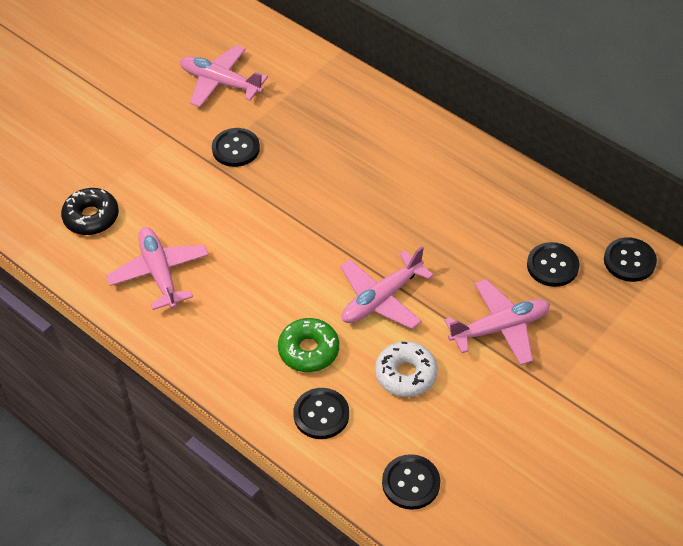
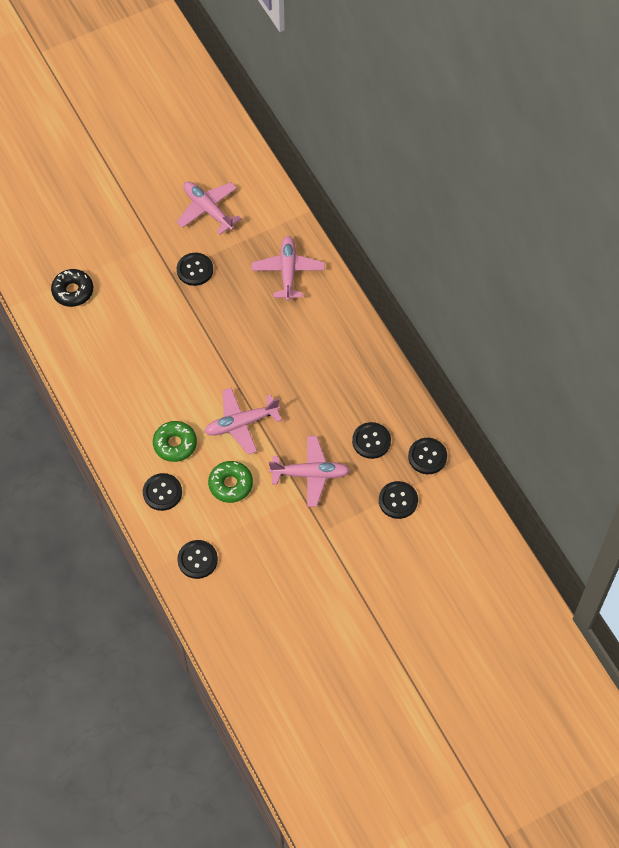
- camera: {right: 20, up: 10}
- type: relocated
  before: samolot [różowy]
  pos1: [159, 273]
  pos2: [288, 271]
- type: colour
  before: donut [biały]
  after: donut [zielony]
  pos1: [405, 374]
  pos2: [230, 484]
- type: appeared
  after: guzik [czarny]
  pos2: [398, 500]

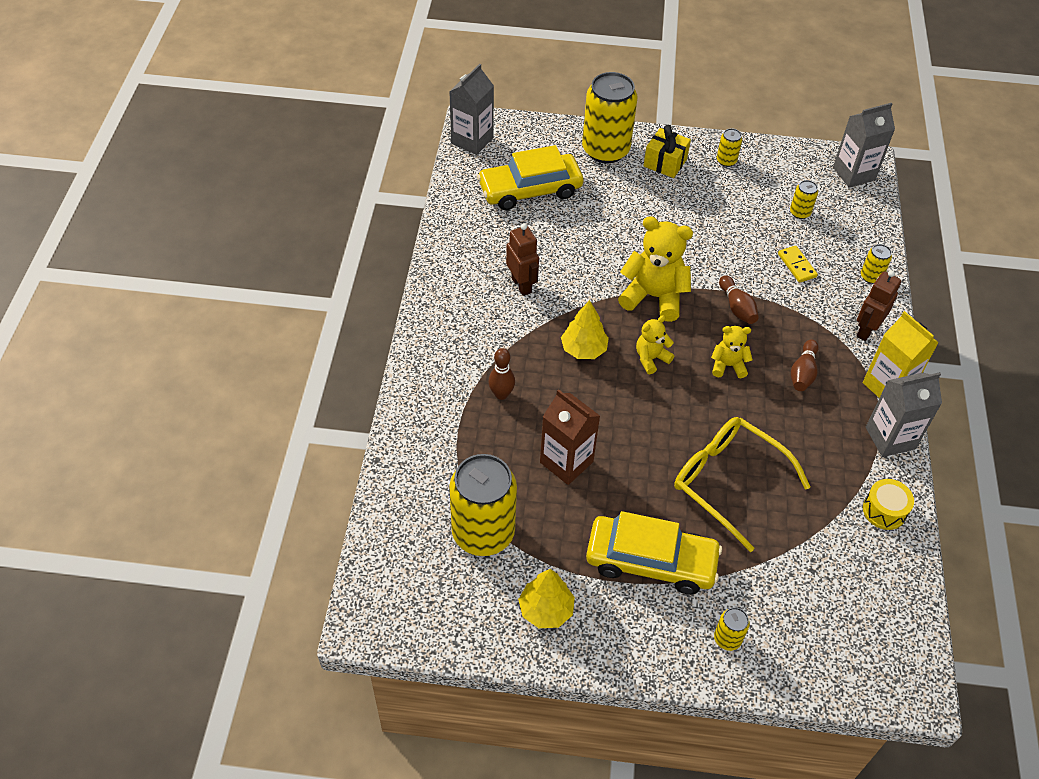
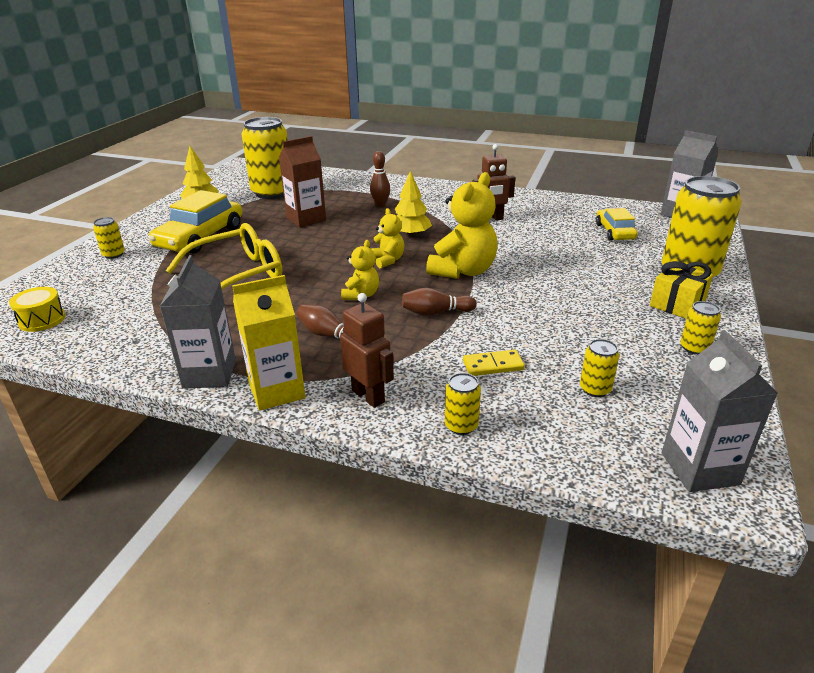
- camera: {right: 105, up: -20}
- type: size
  before: samochód [żółty]
  pos1: [530, 190]
  pos2: [614, 232]
  scale: 0.59
- type: relocated
  before: bęben [żółty]
  pos1: [884, 511]
  pos2: [42, 320]

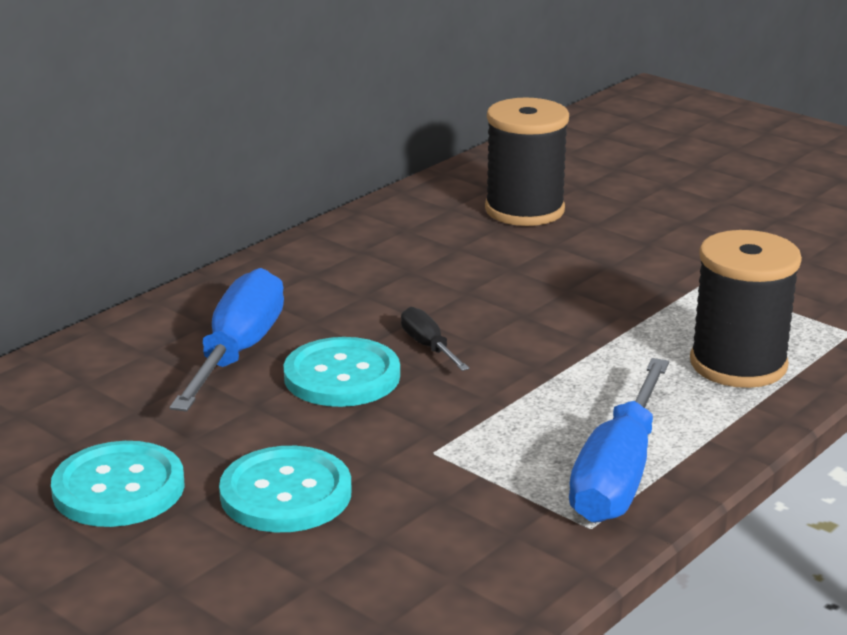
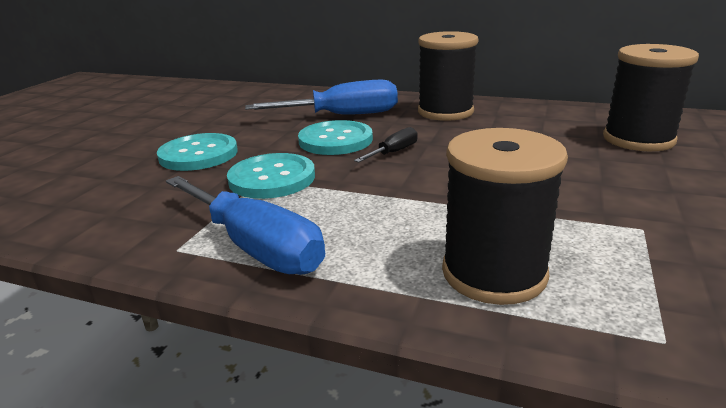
- camera: {right: 70, up: 0}
- type: spun
  before: śrubokręt [niebieski]
  pos1: [617, 475]
  pos2: [255, 247]
  turn: -135
- type: relocated
  before: guzik [turkusowy]
  pos1: [118, 488]
  pos2: [272, 178]
- type: appeared
  after: szpulka [czarny]
  pos2: [445, 112]

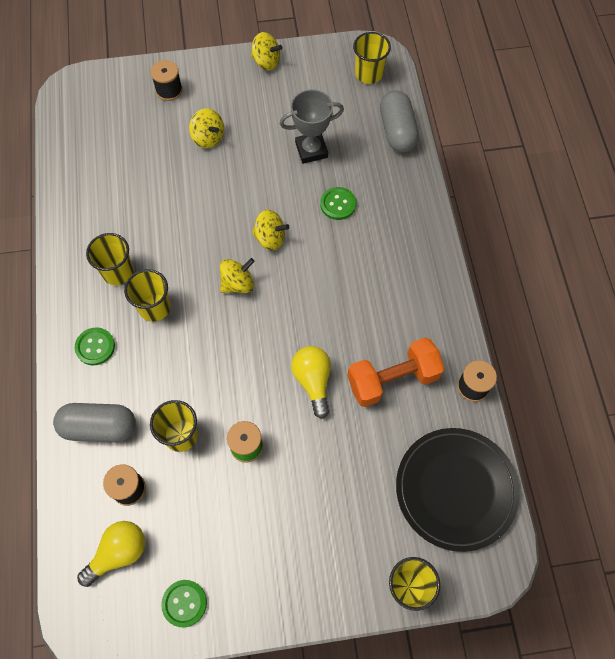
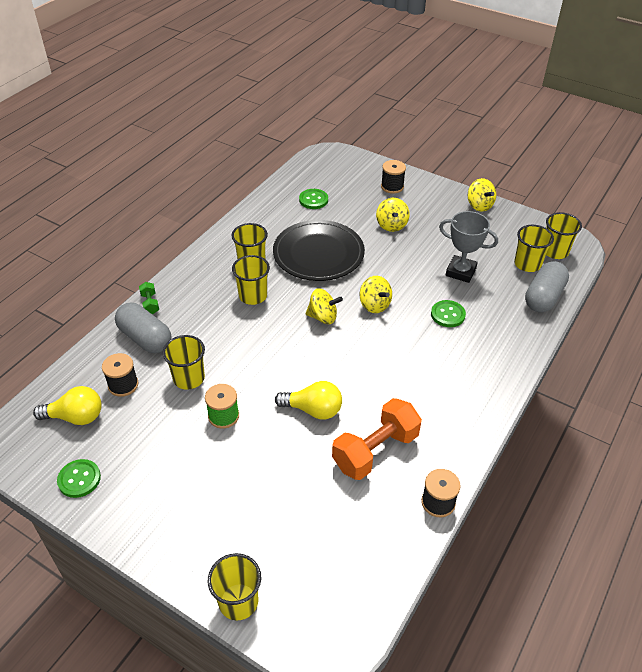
- camera: {right: 40, up: -20}
- type: relocated
  before: guzik [zielony]
  pos1: [95, 347]
  pos2: [313, 200]
- type: spun
  before: hantel [pomarańczowy]
  pos1: [392, 379]
  pos2: [375, 451]
  turn: -60
- type: spun
  before: żarówka [żółty]
  pos1: [313, 381]
  pos2: [313, 410]
  turn: 75
- type: relocated
  before: talerz [czarny]
  pos1: [456, 489]
  pos2: [318, 254]
- type: appeared
  after: szklanka [żółty]
  pos2: [527, 264]
- type: appeared
  after: hantel [zielony]
  pos2: [150, 304]

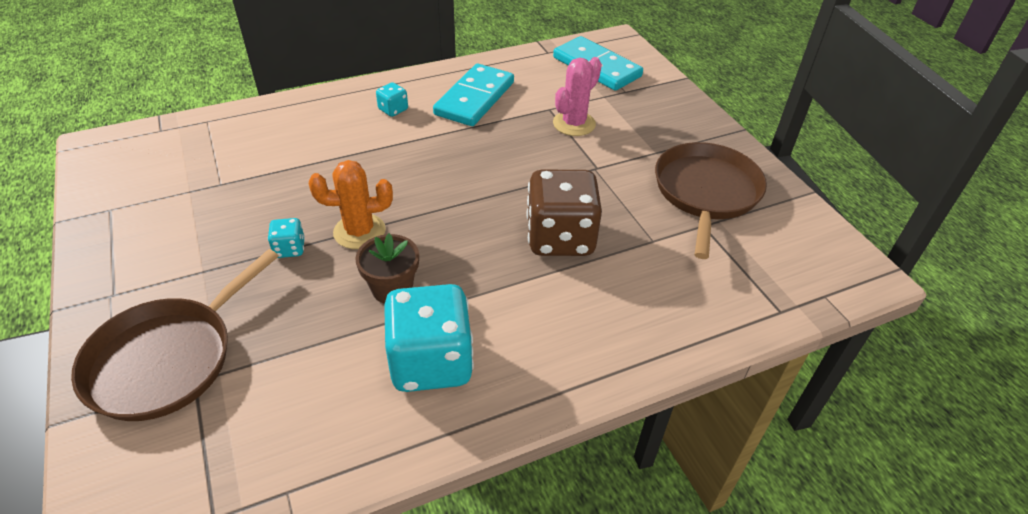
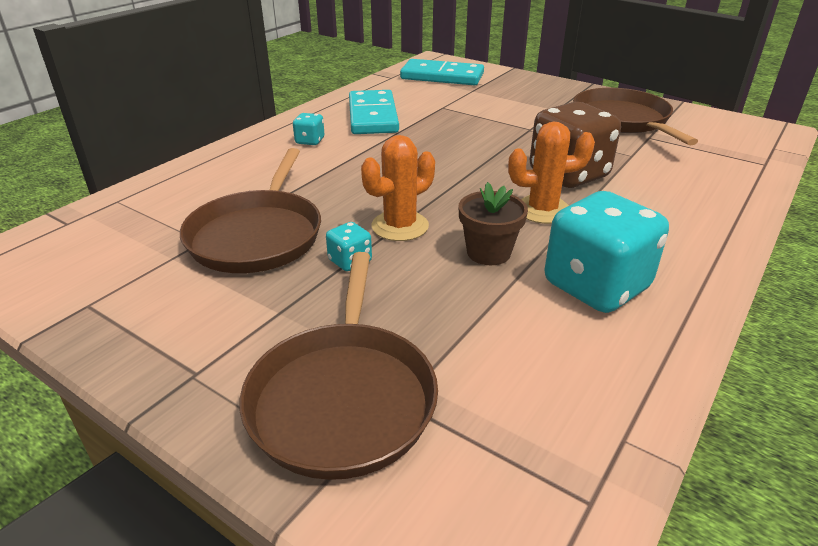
- camera: {right: -30, up: -10}
- type: missing
  before: kaktus [różowy]
  pos1: [574, 124]
- type: appeared
  after: kaktus [pomarańczowy]
  pos2: [542, 210]
- type: appeared
  after: patelnia [brązowy]
  pos2: [257, 235]

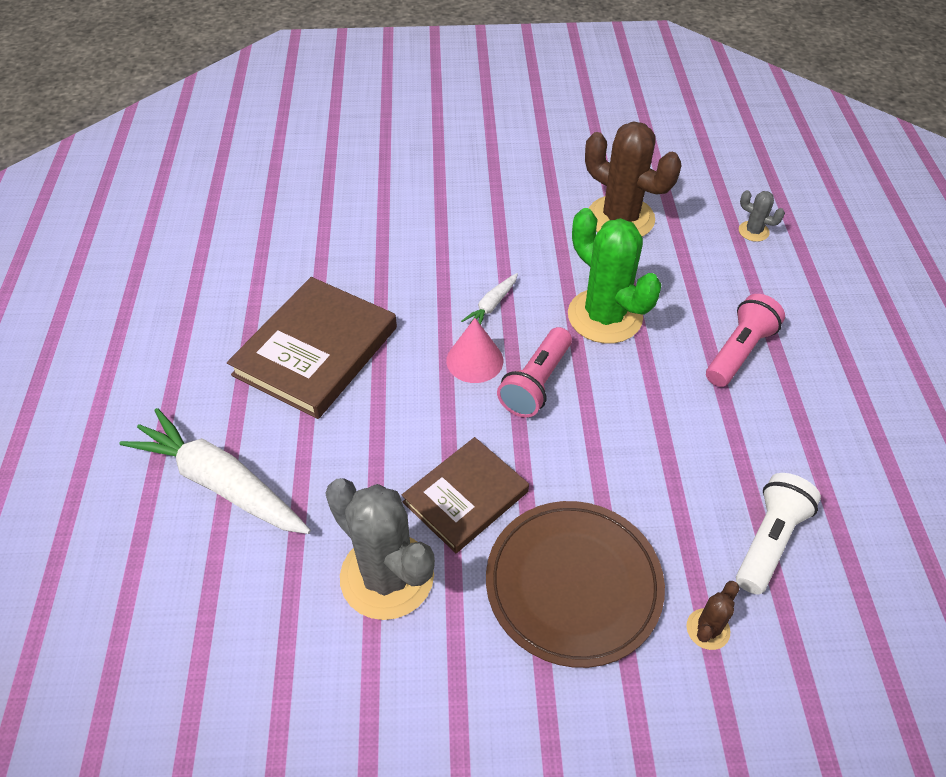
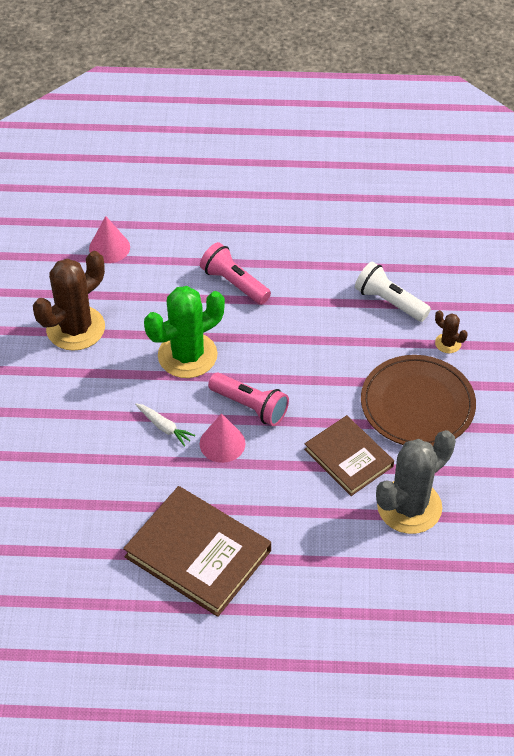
- camera: {right: -85, up: 0}
- type: exchanged
  before: kaktus [szary]
  after: stożek [różowy]
  pos1: [753, 231]
  pos2: [109, 248]
- type: missing
  before: marchewka [biały]
  pos1: [220, 483]

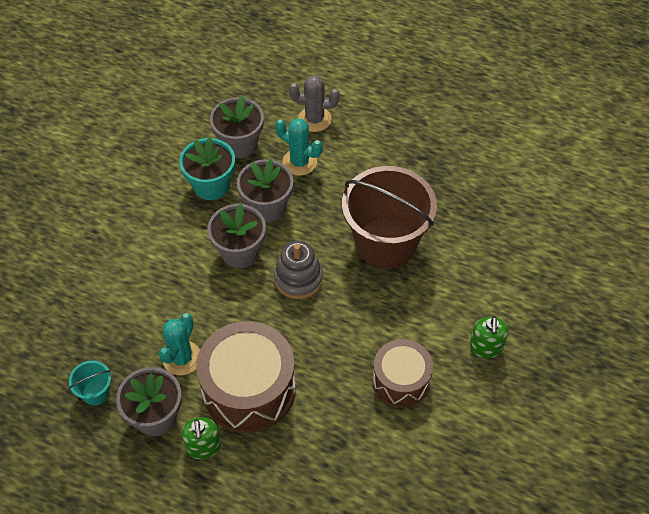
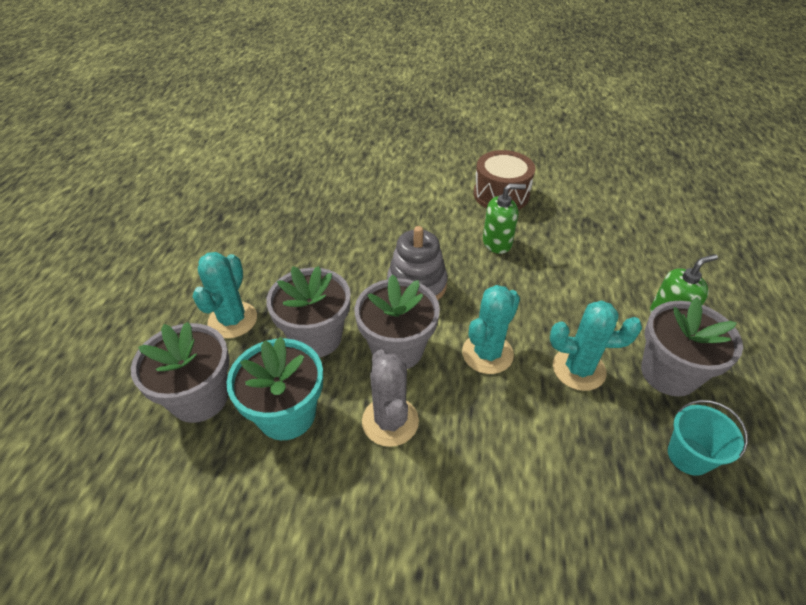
- camera: {right: -105, up: -10}
- type: relocated
  before: kaktus [szary]
  pos1: [314, 119]
  pos2: [390, 421]
- type: missing
  before: wiadro [brązowy]
  pos1: [385, 243]
- type: relocated
  before: dozownik mydła [zielony]
  pos1: [485, 347]
  pos2: [497, 242]
- type: missing
  before: bęben [brązowy]
  pos1: [249, 389]
- type: appeared
  after: kaktus [turkusowy]
  pos2: [487, 353]

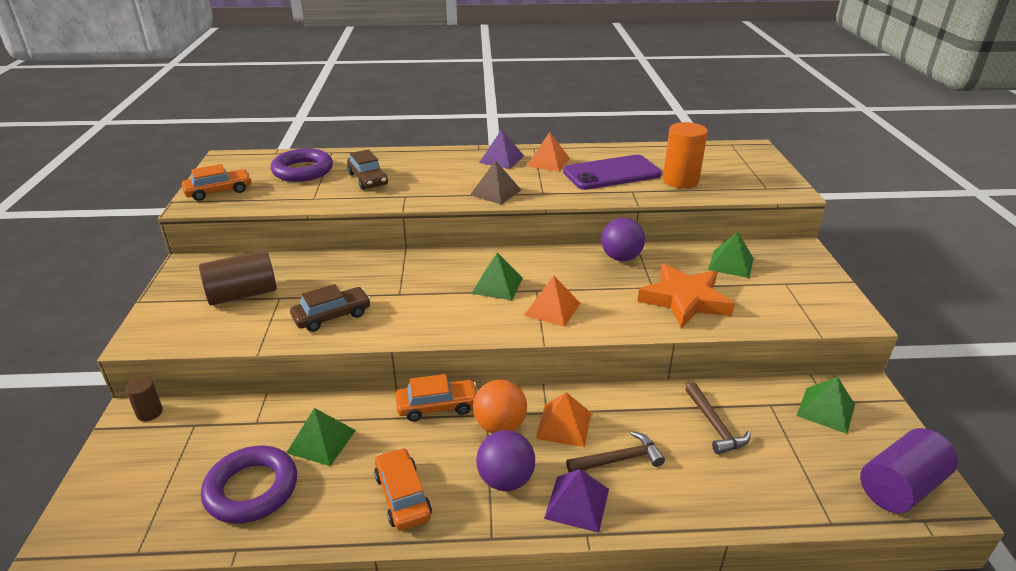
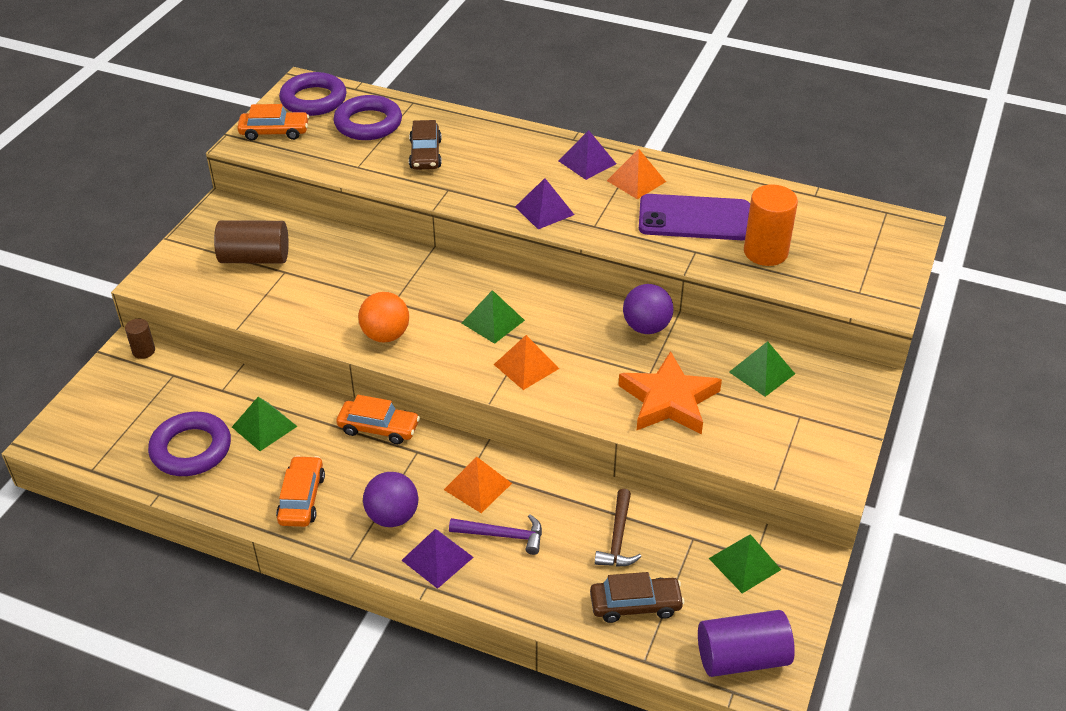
- camera: {right: 25, up: 10}
- type: colour
  before: piramida [brązowy]
  after: piramida [fioletowy]
  pos1: [495, 192]
  pos2: [544, 210]
- type: relocated
  before: samochód [brązowy]
  pos1: [332, 316]
  pos2: [635, 605]
- type: relocated
  before: piłka [pomarańczowy]
  pos1: [500, 426]
  pos2: [385, 335]
- type: colour
  before: młotek [brązowy]
  after: młotek [fioletowy]
  pos1: [618, 459]
  pos2: [502, 535]
- type: appeared
  after: pierścień [fioletowy]
  pos2: [313, 100]

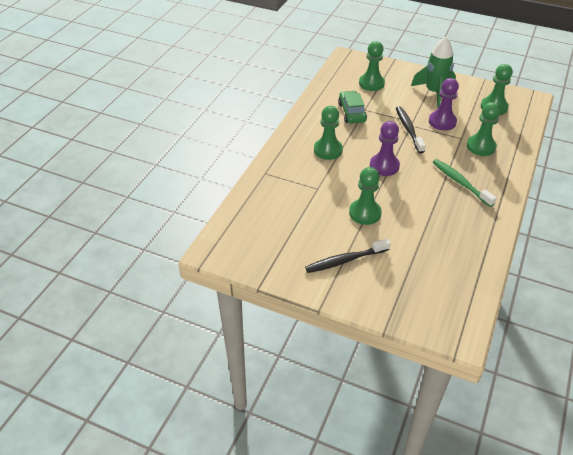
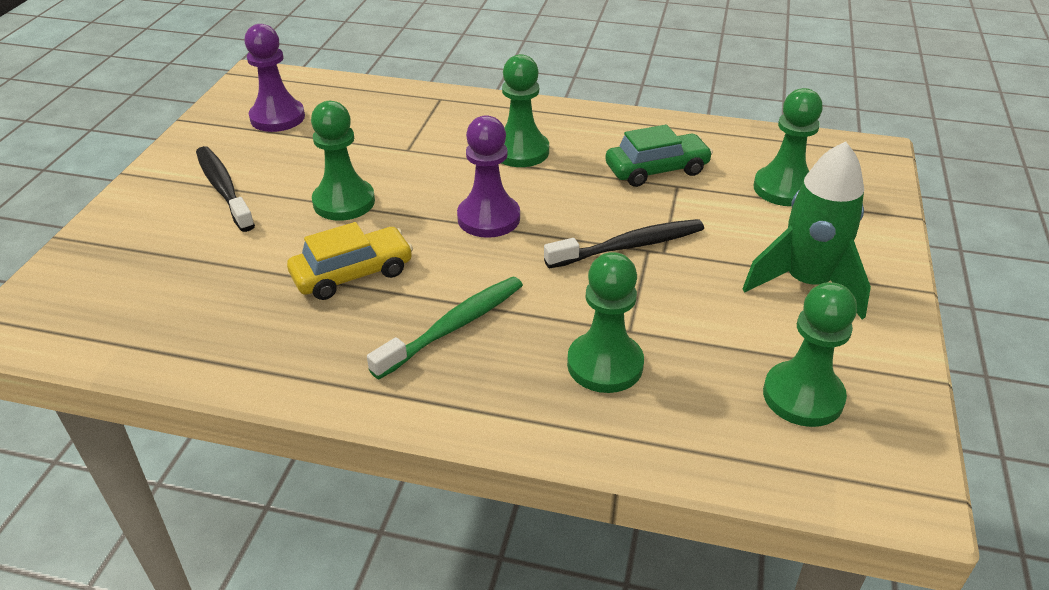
- camera: {right: 80, up: -5}
- type: relocated
  before: pionek [fioletowy]
  pos1: [442, 122]
  pos2: [277, 117]
- type: appeared
  after: samochód [żółty]
  pos2: [352, 274]

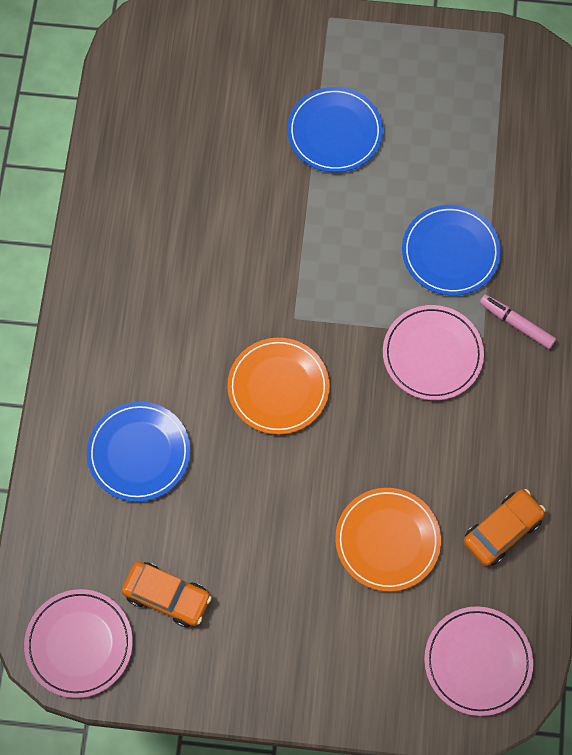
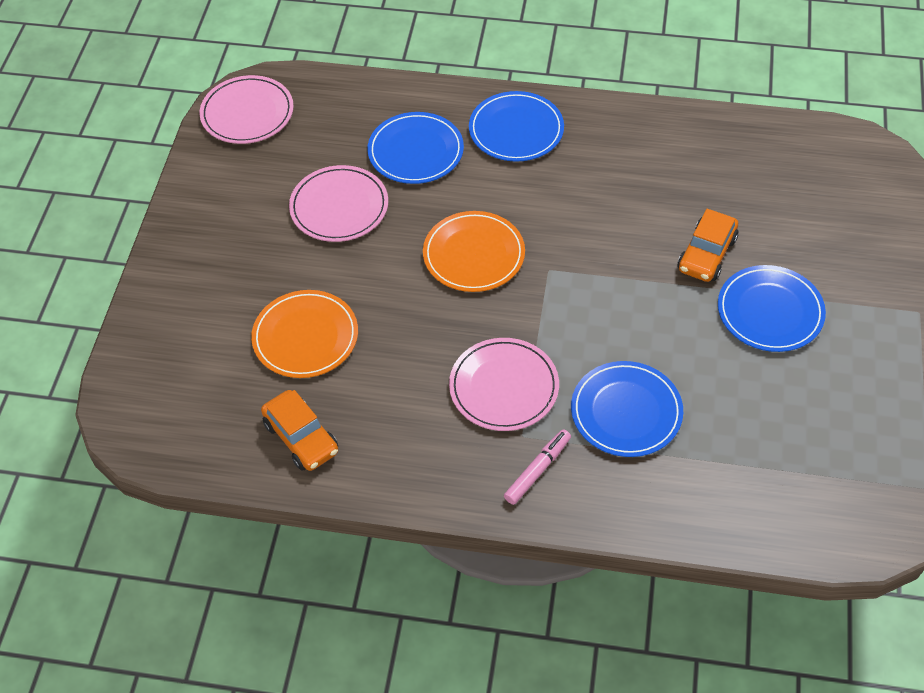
- camera: {right: 95, up: -15}
- type: relocated
  before: samochód [pomarańczowy]
  pos1: [167, 596]
  pos2: [706, 254]
- type: relocated
  before: talerz [różowy]
  pos1: [477, 661]
  pos2: [339, 207]
- type: appeared
  after: talerz [niebieski]
  pos2: [516, 130]

